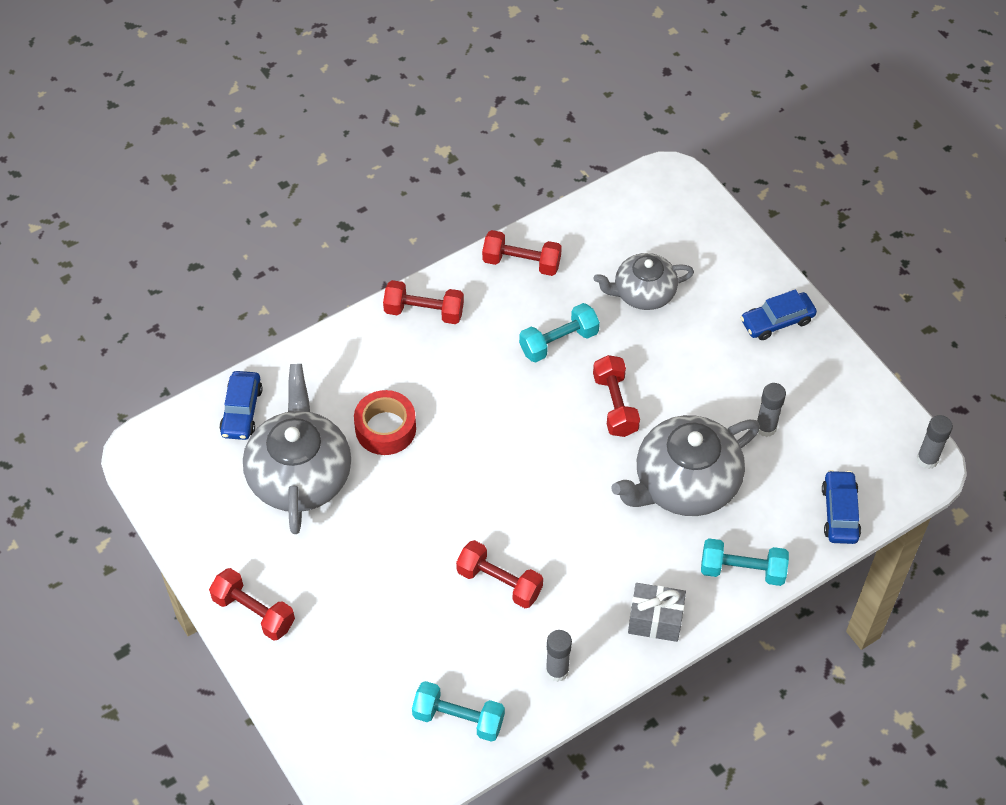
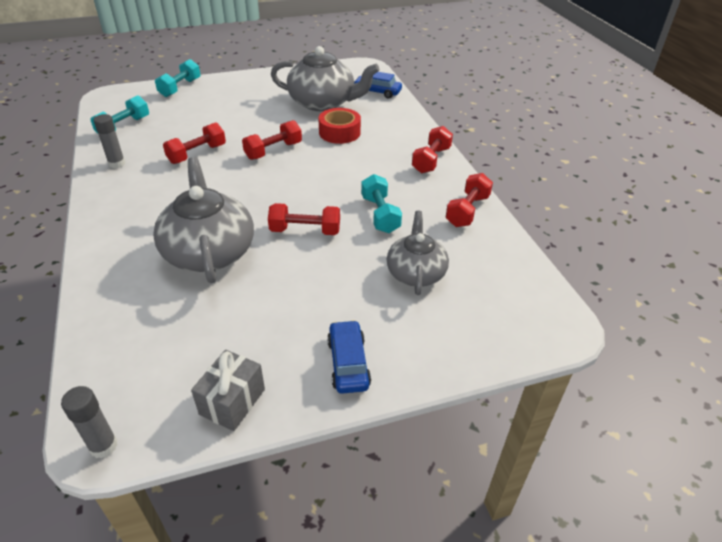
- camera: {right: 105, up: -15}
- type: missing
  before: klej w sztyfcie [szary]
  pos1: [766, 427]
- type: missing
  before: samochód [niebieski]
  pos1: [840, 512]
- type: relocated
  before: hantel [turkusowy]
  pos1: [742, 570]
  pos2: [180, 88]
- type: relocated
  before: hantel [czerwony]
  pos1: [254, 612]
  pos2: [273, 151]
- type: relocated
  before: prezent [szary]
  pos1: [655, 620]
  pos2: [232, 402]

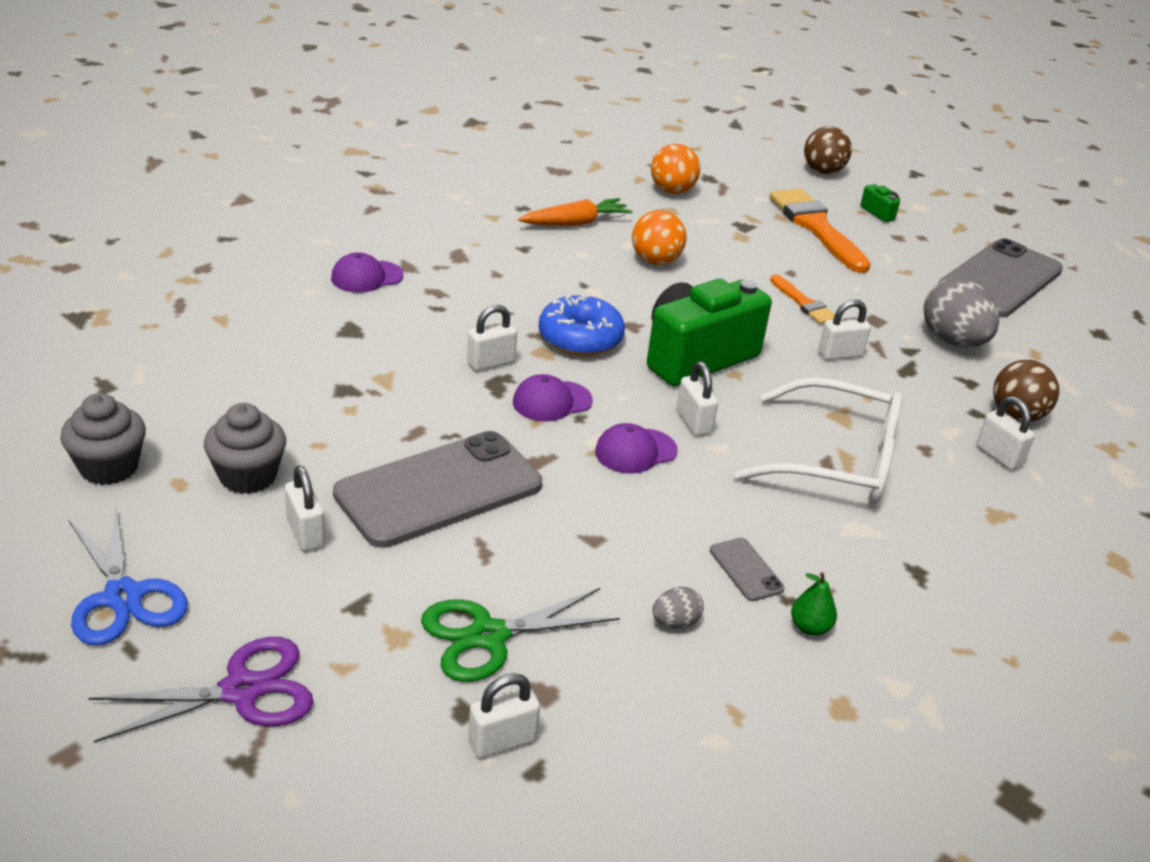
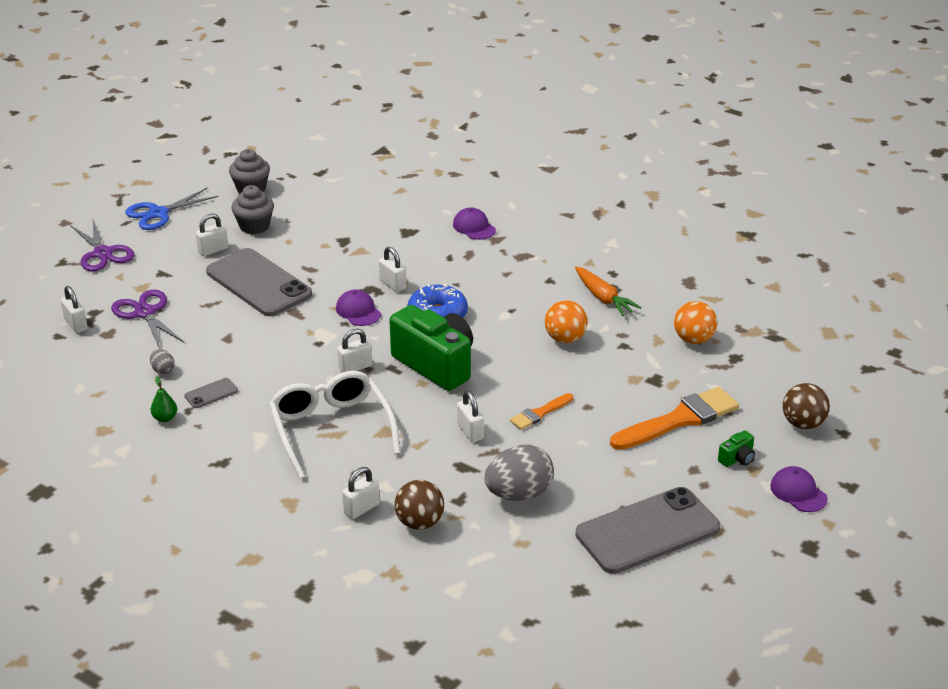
- camera: {right: 85, up: 0}
- type: spun
  before: telefon [szary]
  pos1: [1000, 280]
  pos2: [647, 531]
  turn: -60
- type: spun
  before: okulary [biały]
  pos1: [837, 460]
  pos2: [331, 429]
  turn: 150
- type: relocated
  before: czapka [fioletowy]
  pos1: [635, 451]
  pos2: [798, 492]
- type: colour
  before: nożyczki [zielony]
  after: nożyczki [fioletowy]
  pos1: [488, 636]
  pos2: [145, 313]

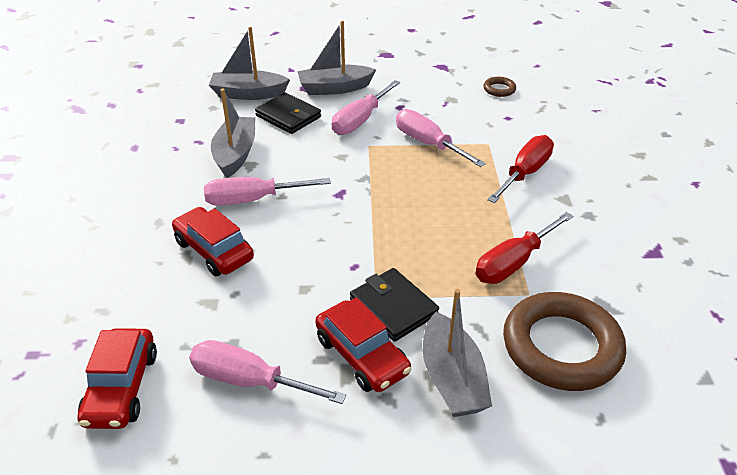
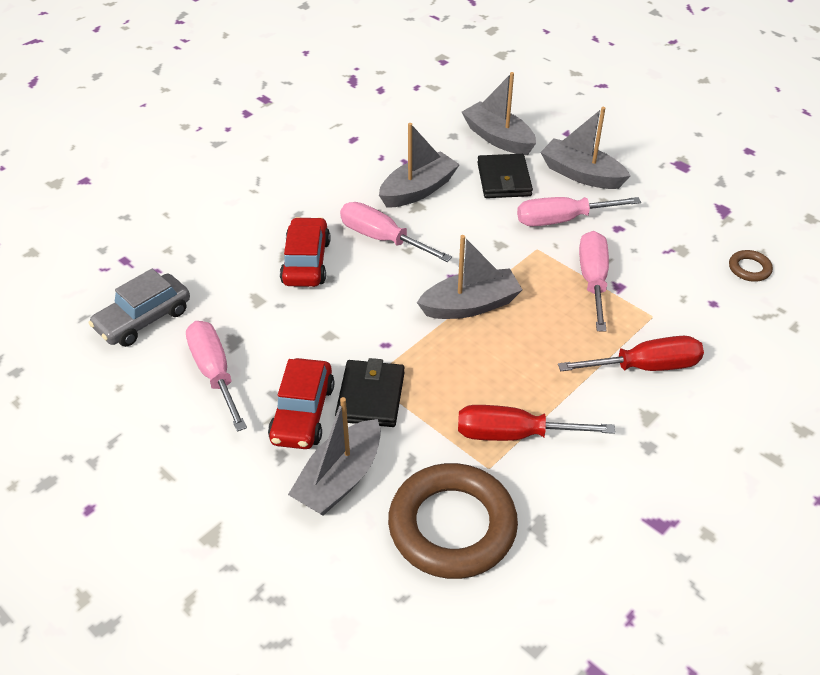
- camera: {right: 45, up: 5}
- type: colour
  before: samochód [czerwony]
  after: samochód [szary]
  pos1: [122, 387]
  pos2: [143, 319]
- type: appeared
  after: łódka [szary]
  pos2: [470, 305]

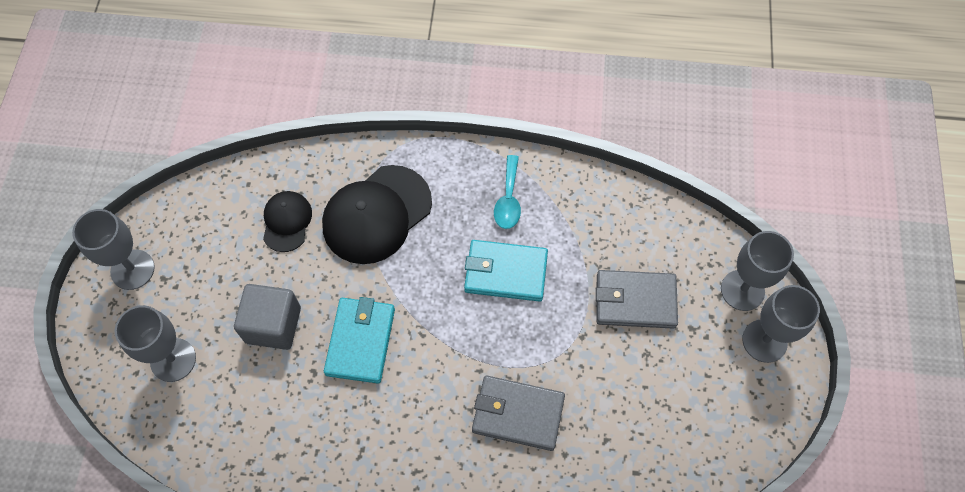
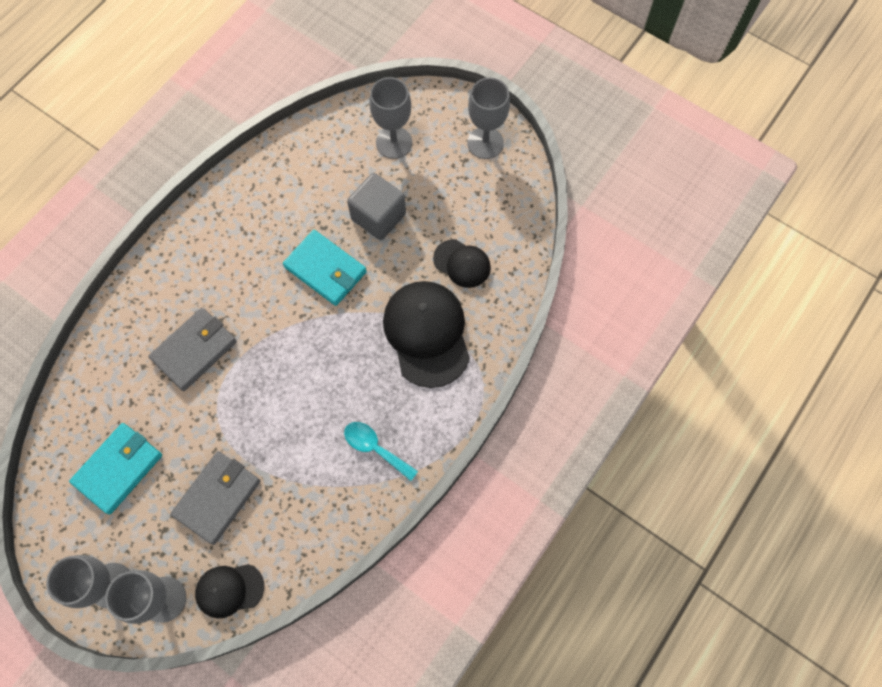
- camera: {right: 120, up: 5}
- type: relocated
  before: portfel [turkusowy]
  pos1: [505, 272]
  pos2: [118, 468]
- type: appeared
  after: czapka [czarny]
  pos2: [229, 590]

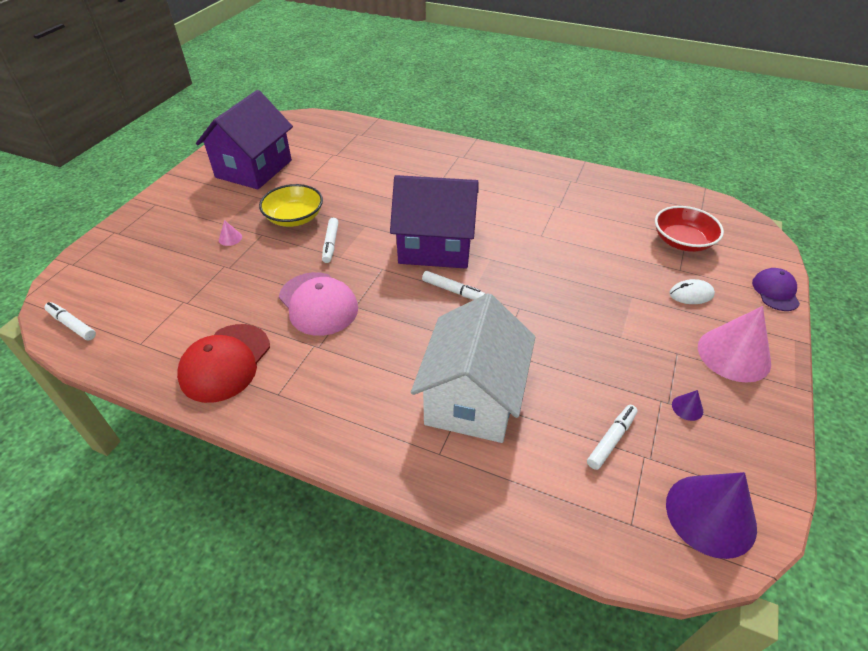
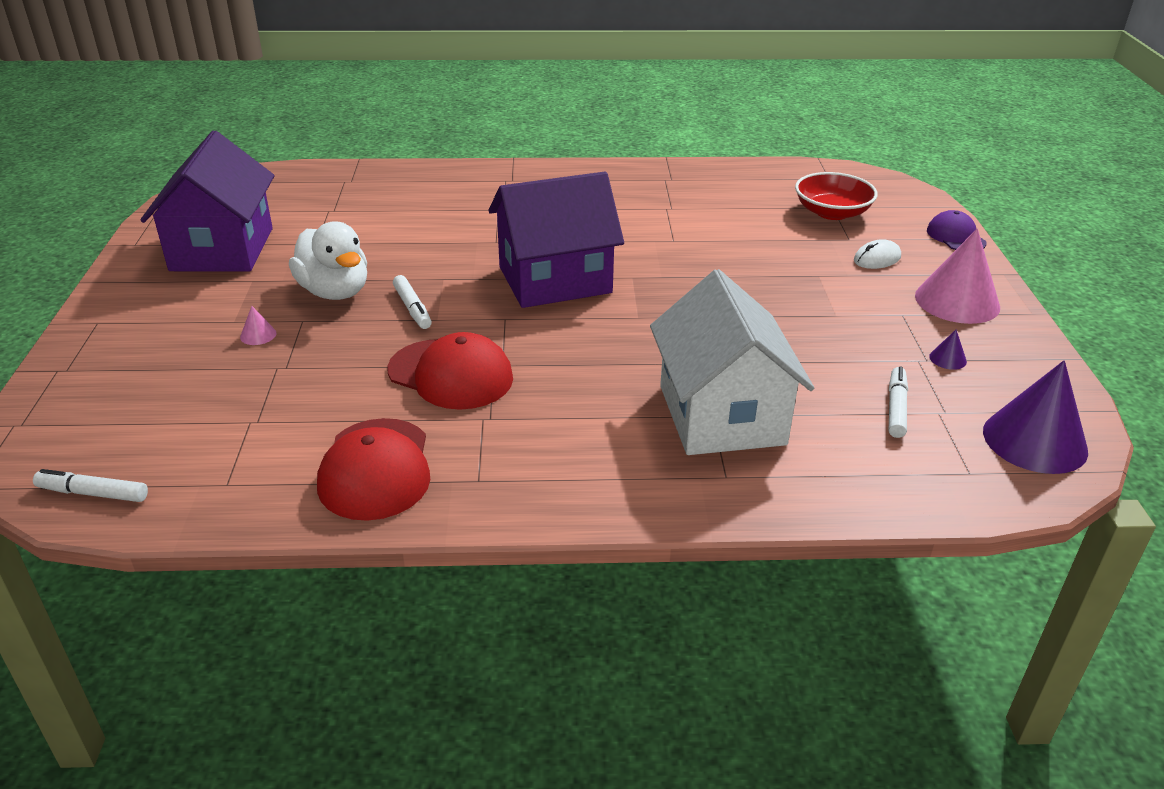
- camera: {right: -25, up: -10}
- type: exchanged
  before: miska [żółty]
  after: kaczka [biały]
  pos1: [294, 218]
  pos2: [335, 292]
- type: missing
  before: flamaster [biały]
  pos1: [453, 290]
- type: colour
  before: czapka [różowy]
  after: czapka [czerwony]
  pos1: [318, 303]
  pos2: [450, 374]

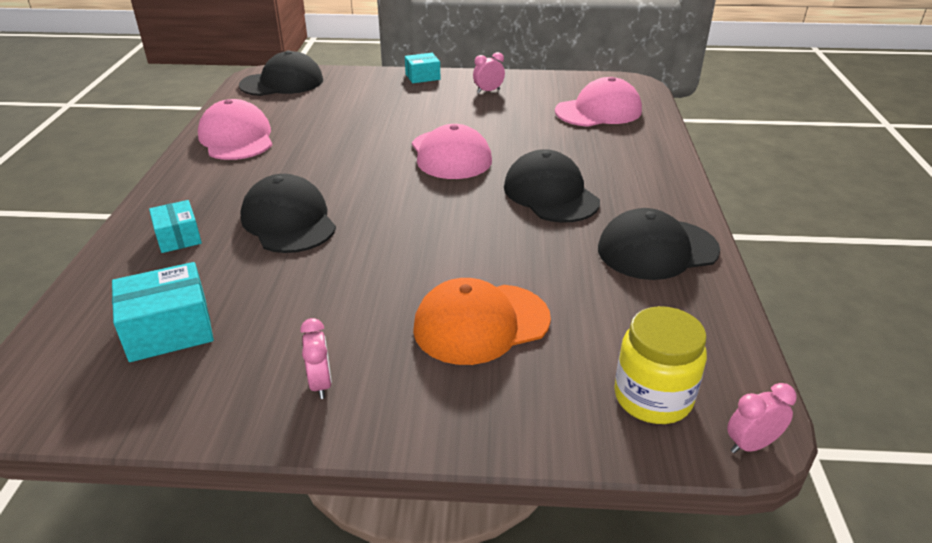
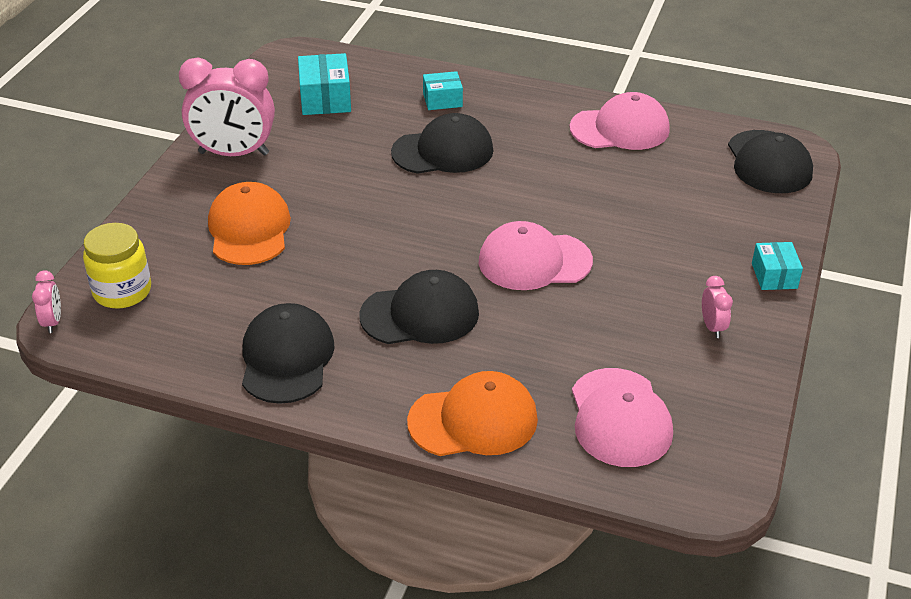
- camera: {right: 105, up: 5}
- type: size
  before: budzik [różowy]
  pos1: [321, 383]
  pos2: [233, 153]
  scale: 2.3
- type: appeared
  after: czapka [pomarańczowy]
  pos2: [473, 420]

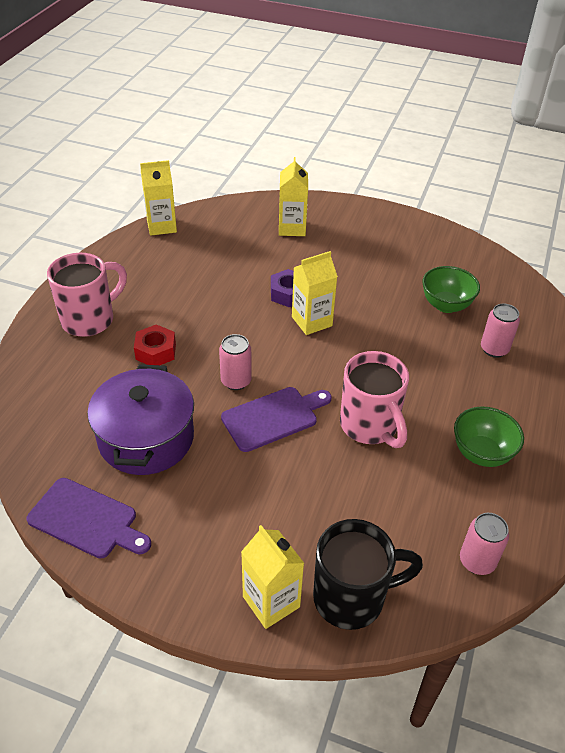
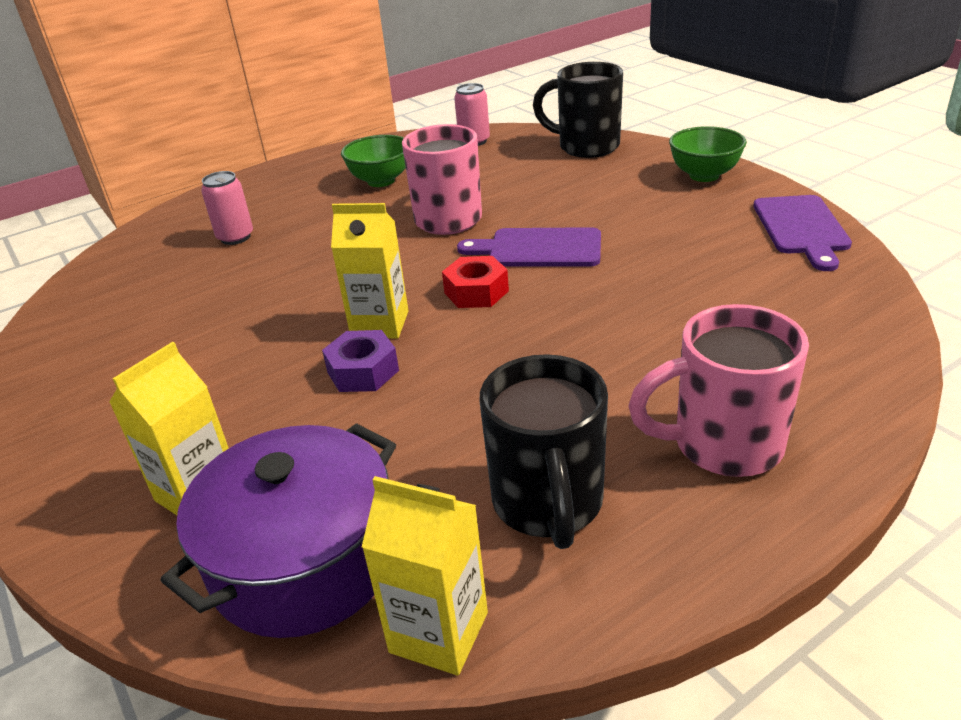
- camera: {right: -140, up: -10}
- type: relocated
  before: miska [zielony]
  pos1: [446, 305]
  pos2: [704, 175]
- type: relocated
  before: nakrętka [czerwony]
  pos1: [155, 351]
  pos2: [476, 292]
- type: missing
  before: puszka [różowy]
  pos1: [236, 381]
- type: relocated
  before: garnek [fioletowy]
  pos1: [146, 438]
  pos2: [304, 561]
- type: spun
  before: deska do krojenia [fioletowy]
  pos1: [86, 520]
  pos2: [801, 228]
  turn: -150
- type: missing
  before: karton mleka [żółty]
  pos1: [271, 602]
- type: appeared
  after: kubek [czarny]
  pos2: [548, 504]

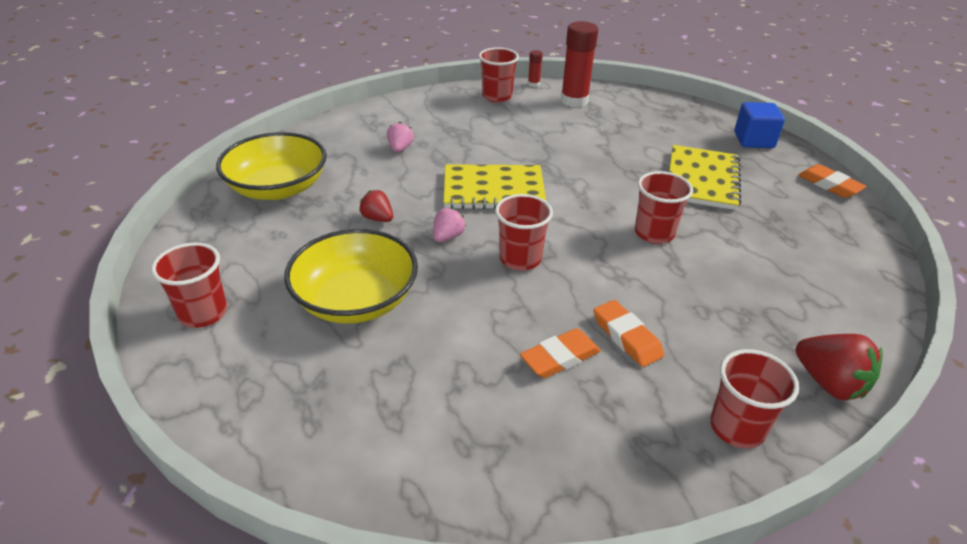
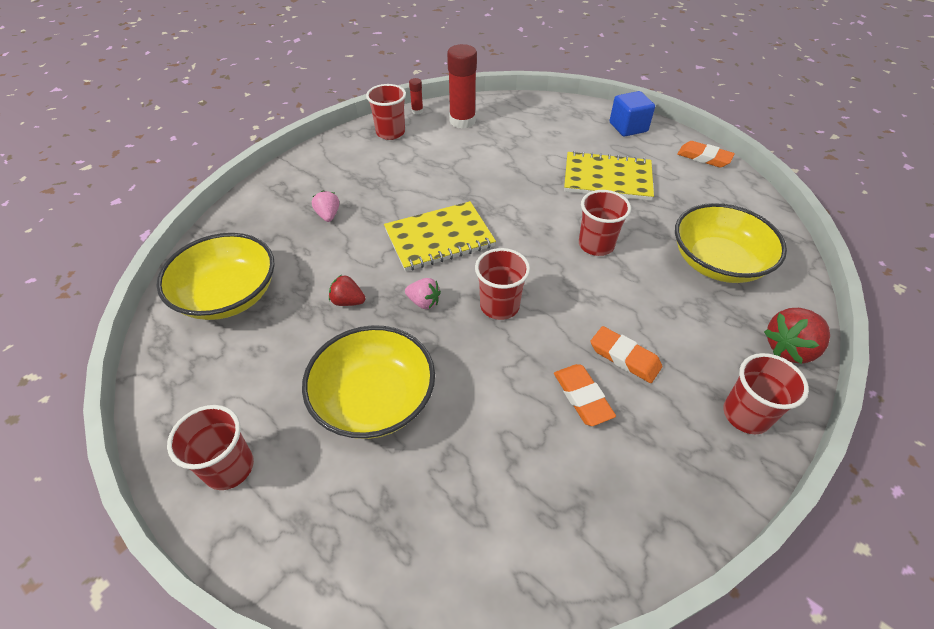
- camera: {right: -20, up: 10}
- type: spun
  before: zeszyt [żółty]
  pos1: [702, 179]
  pos2: [607, 178]
  turn: -75
- type: spun
  before: truskawka [różowy]
  pos1: [447, 237]
  pos2: [424, 302]
  turn: 105
- type: spun
  before: gumka do mazania [pomarańczowy]
  pos1: [560, 357]
  pos2: [582, 397]
  turn: -60
- type: spun
  before: truskawka [czerwony]
  pos1: [829, 383]
  pos2: [789, 348]
  turn: 120
- type: appeared
  after: miska [żółty]
  pos2: [717, 262]

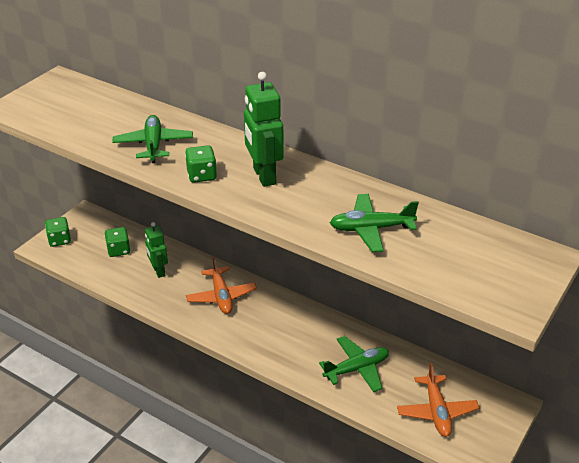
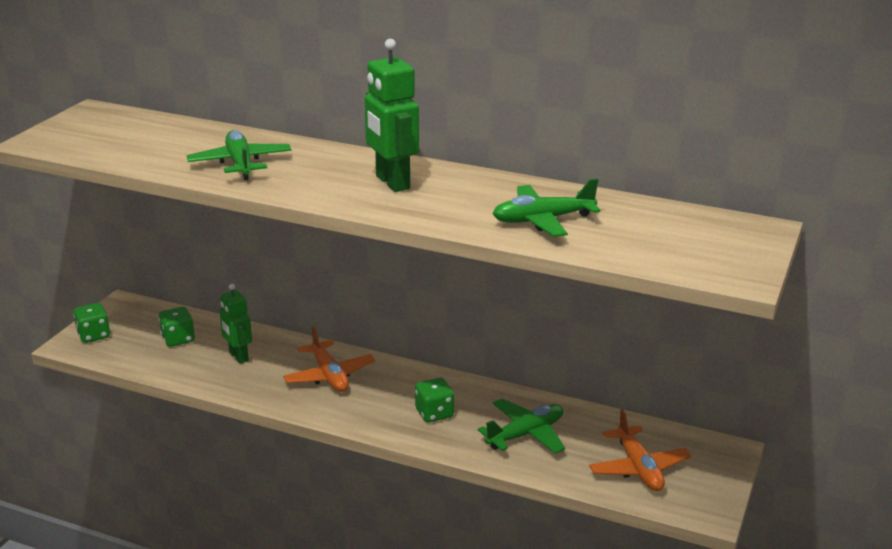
- camera: {right: -10, up: -10}
- type: relocated
  before: kostka do gry [zielony]
  pos1: [201, 175]
  pos2: [434, 413]

